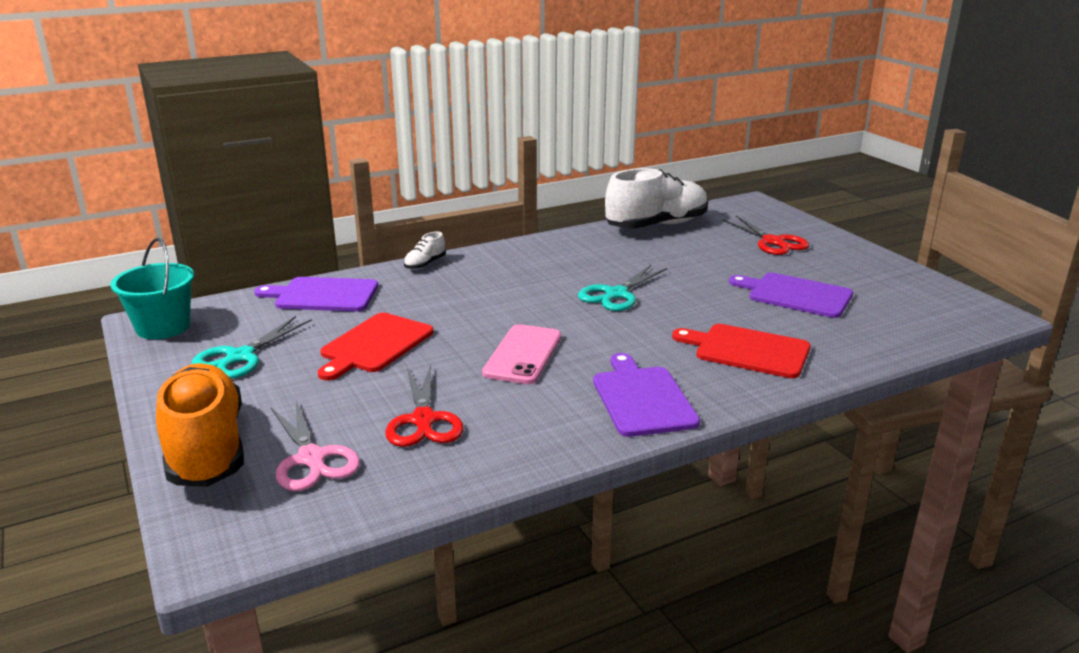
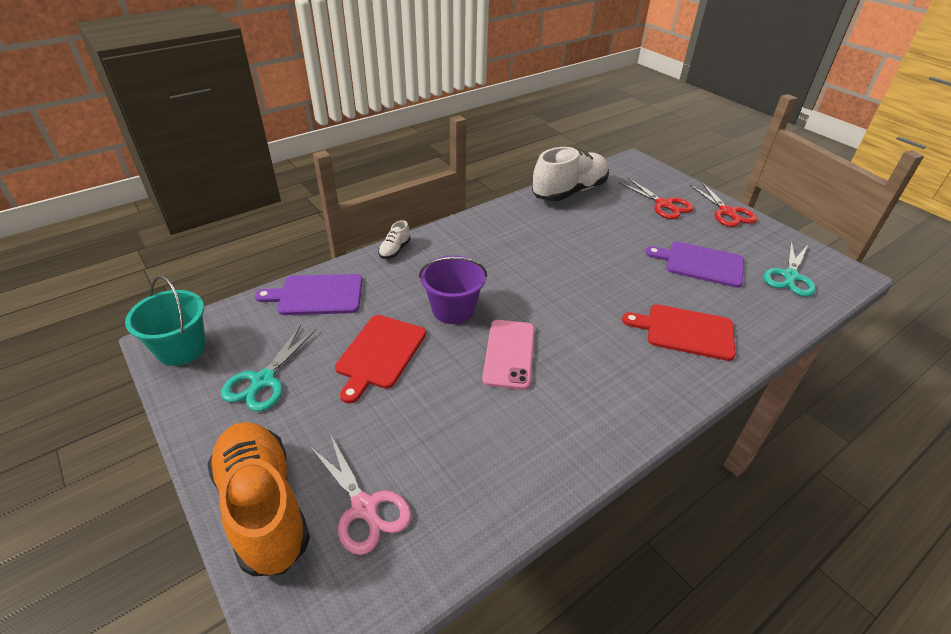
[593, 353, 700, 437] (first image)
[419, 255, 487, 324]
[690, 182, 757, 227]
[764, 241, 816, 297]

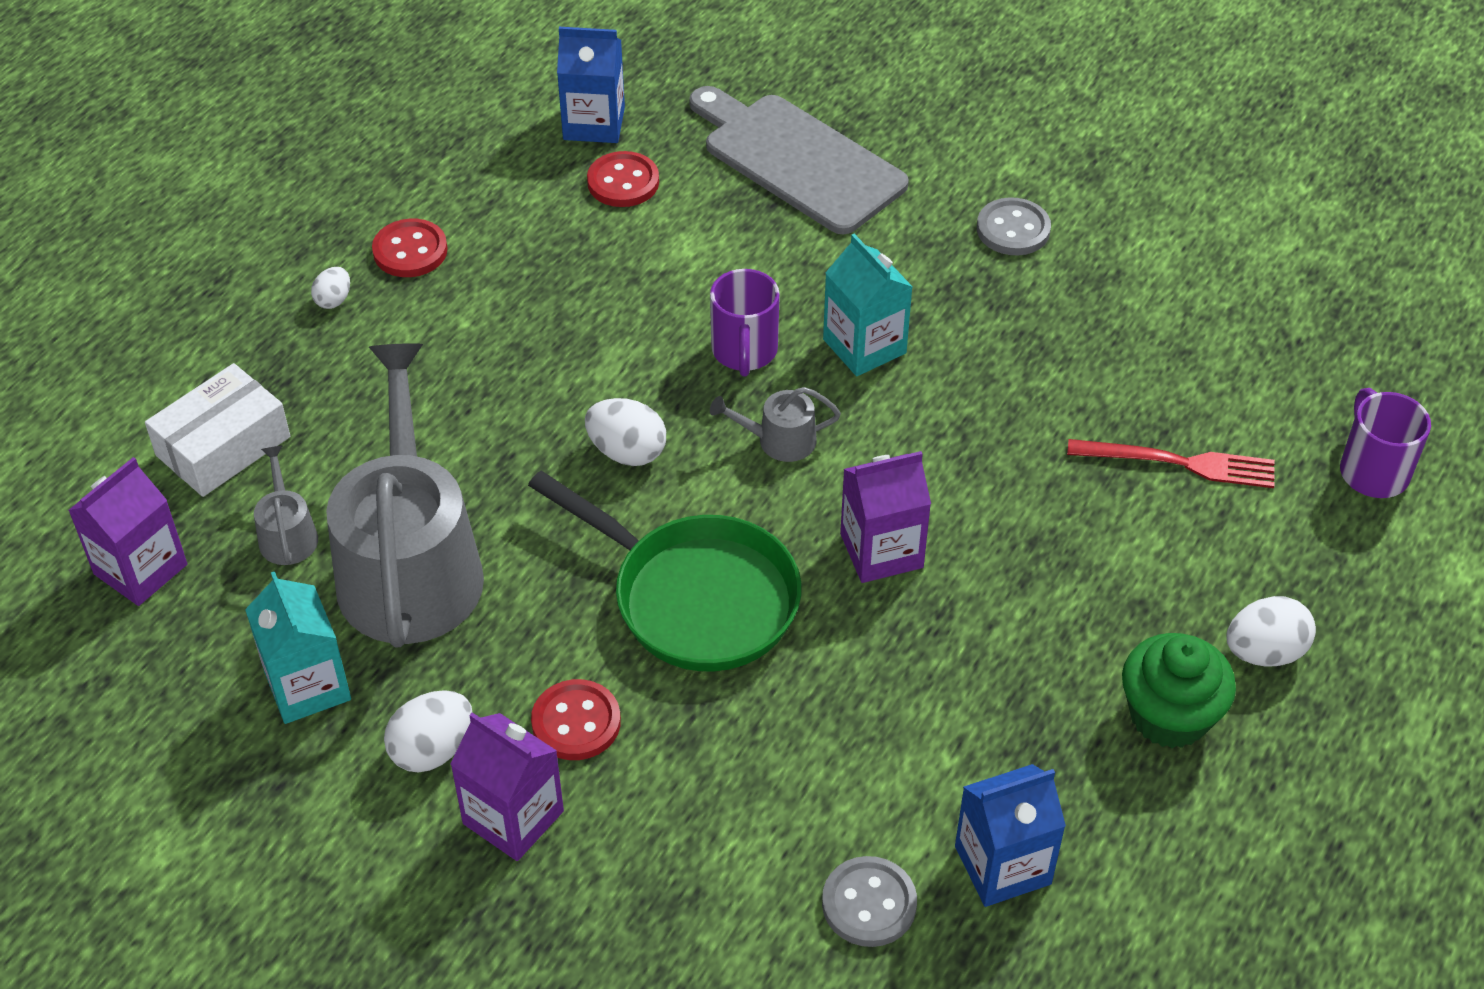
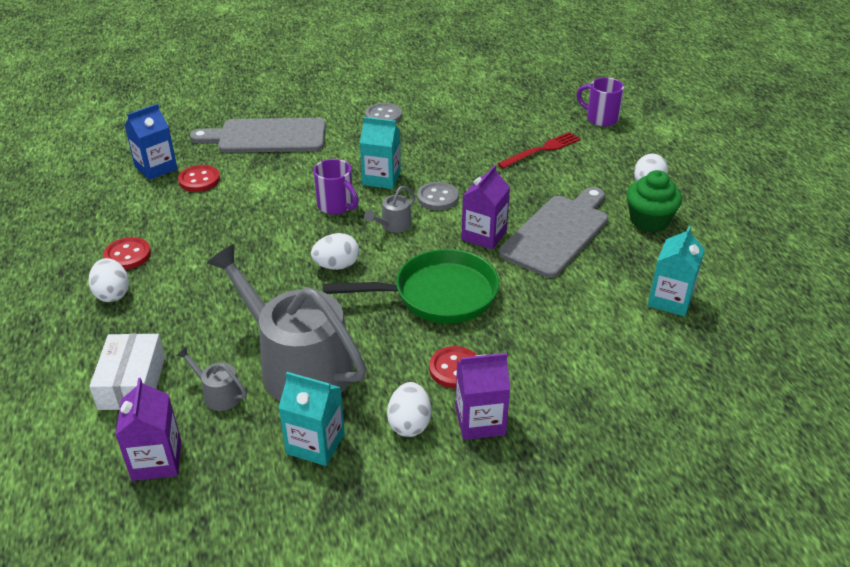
[499, 187, 608, 278]
[417, 182, 459, 210]
[648, 226, 705, 316]
[88, 258, 129, 302]

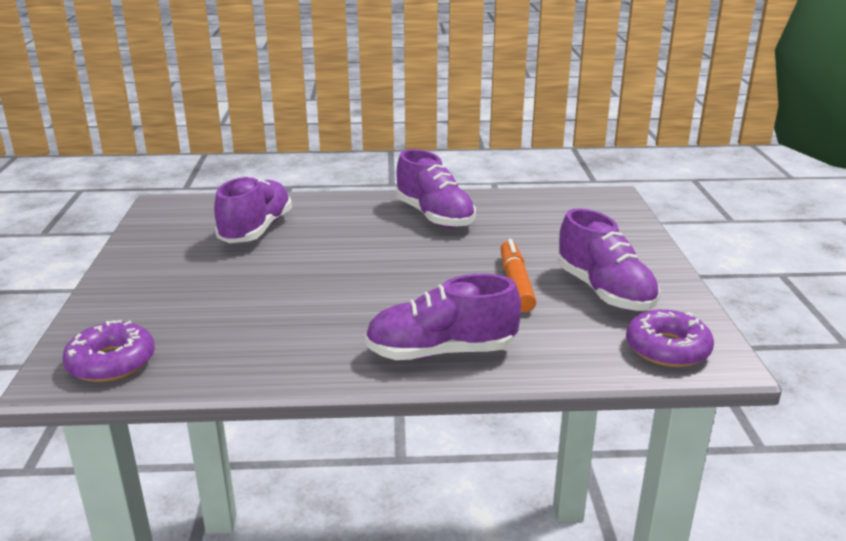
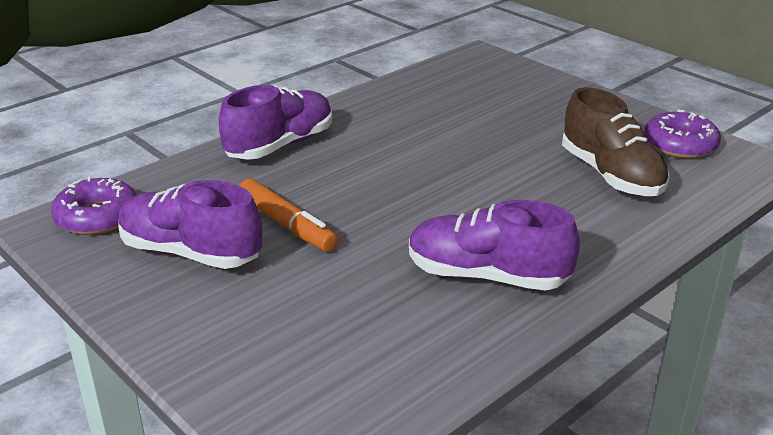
[644, 110, 721, 158]
[562, 87, 670, 196]

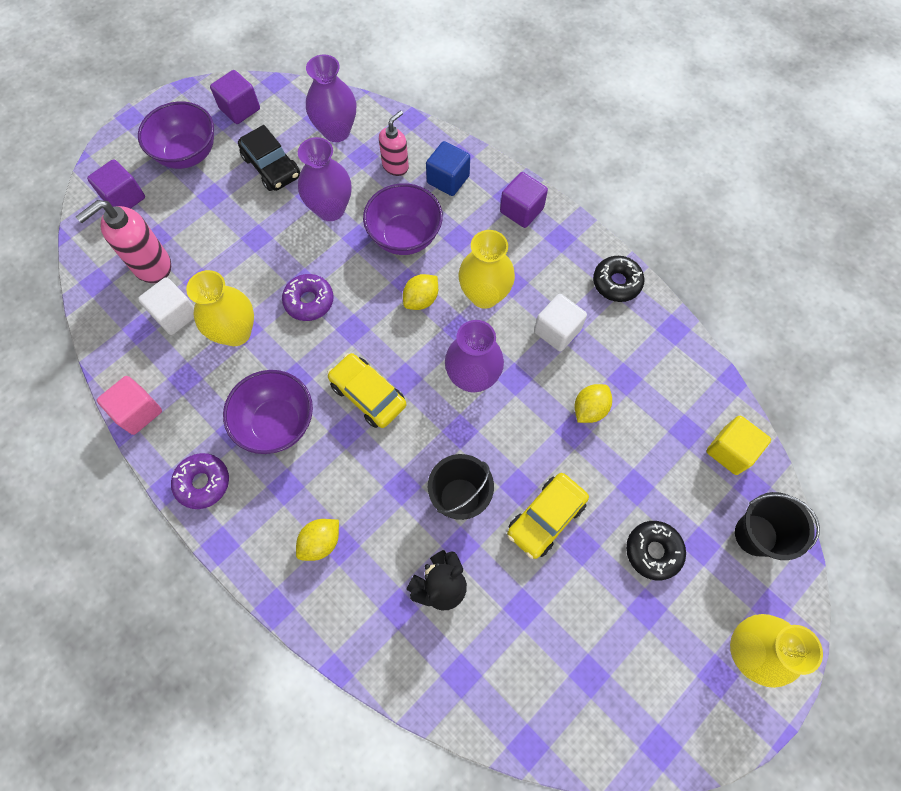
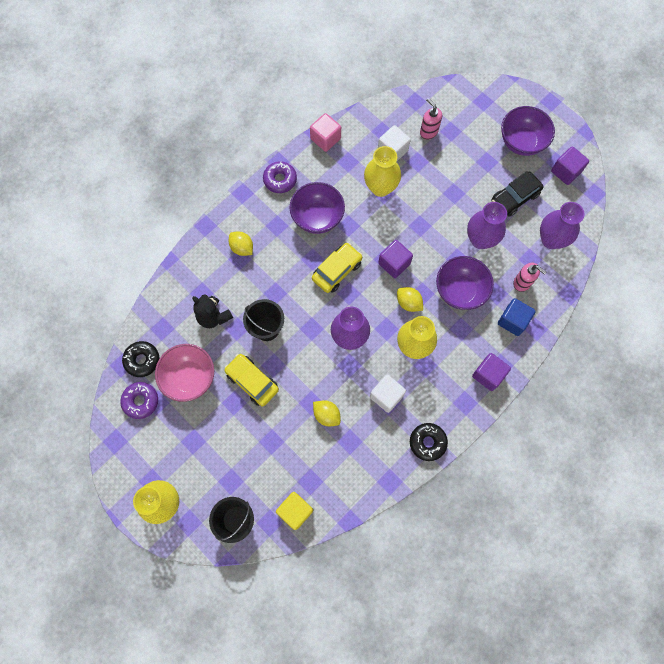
[155, 344, 214, 402]
[378, 240, 413, 278]
[120, 382, 158, 419]
[122, 341, 159, 377]
[420, 98, 442, 140]

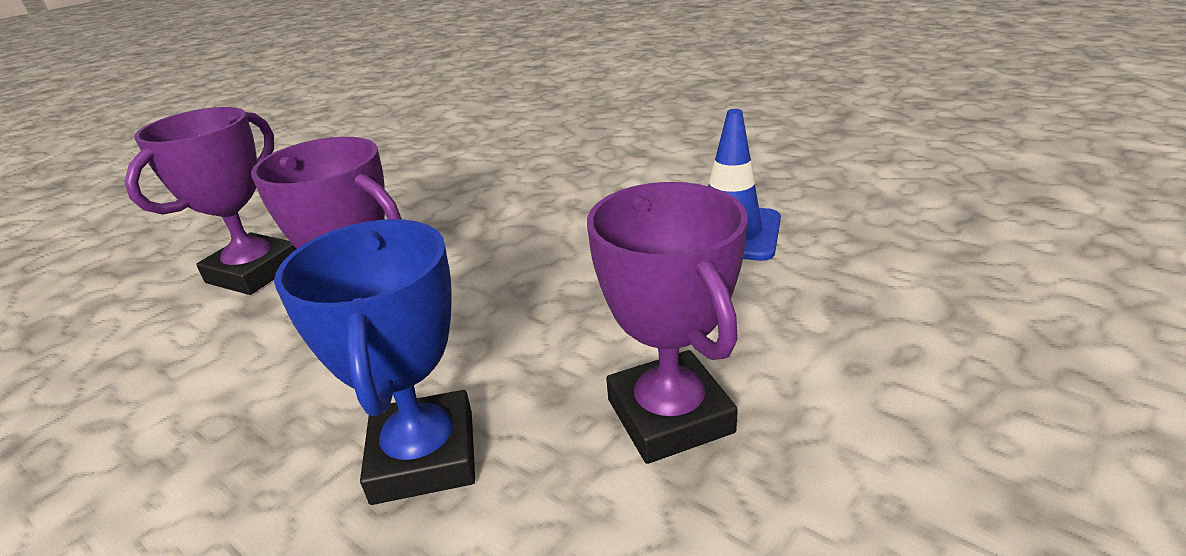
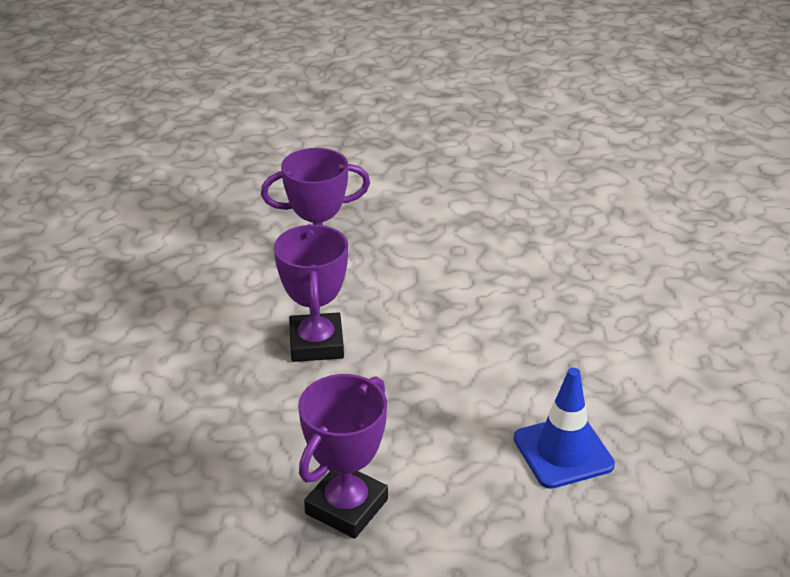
[274, 219, 475, 505] (first image)

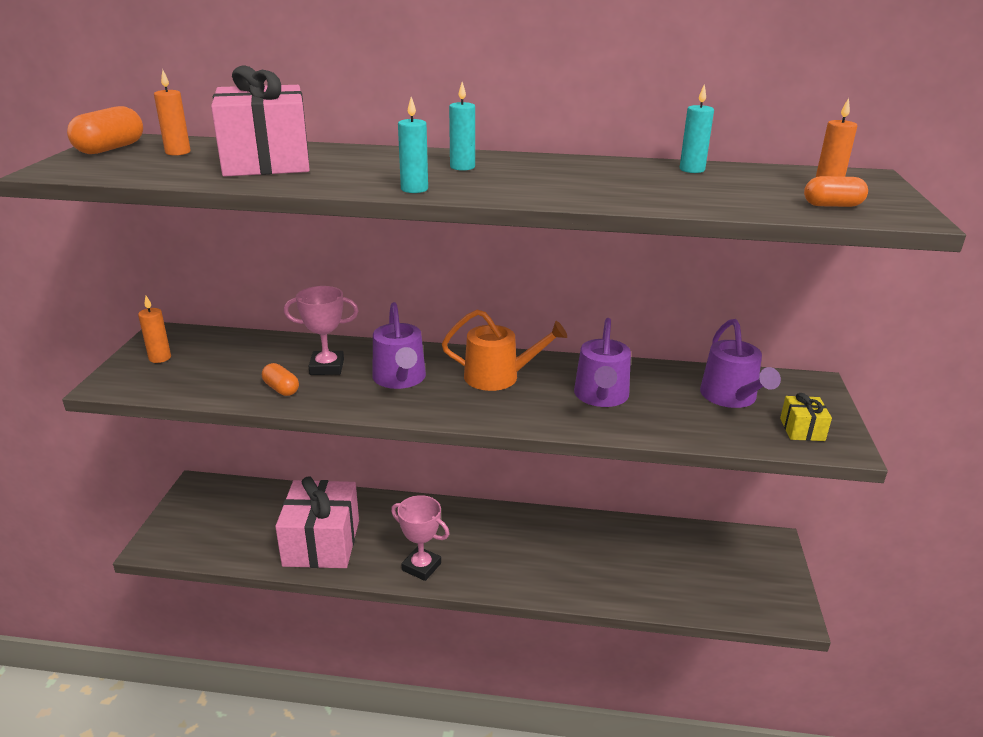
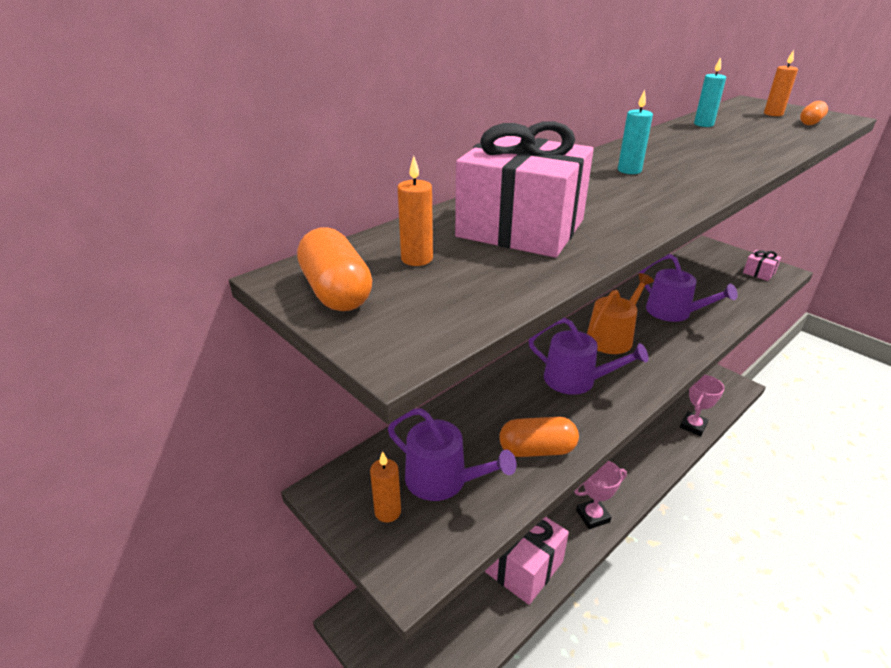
[398, 97, 428, 193] (first image)
[680, 375, 724, 436]
[388, 408, 516, 501]
[743, 250, 781, 281]
[500, 417, 579, 457]

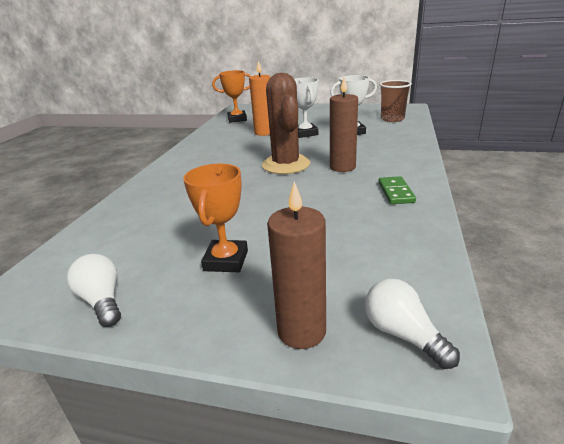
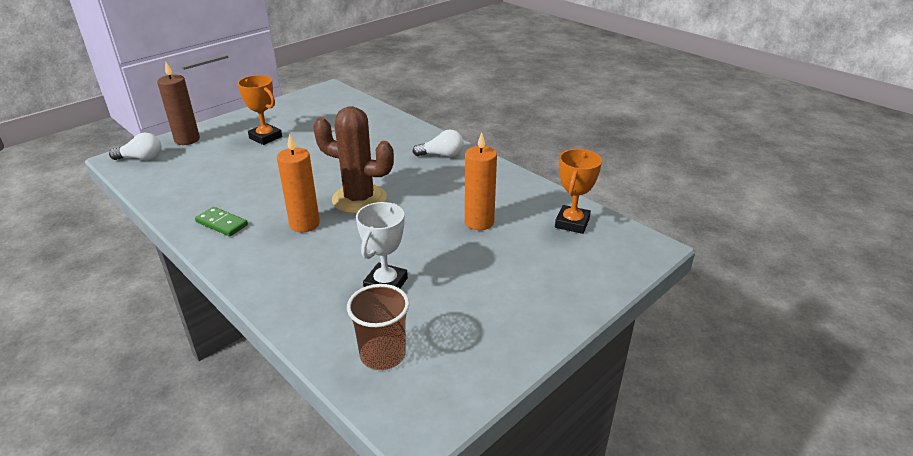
[294, 77, 319, 138] (first image)
[412, 129, 464, 157]
[277, 134, 320, 232]

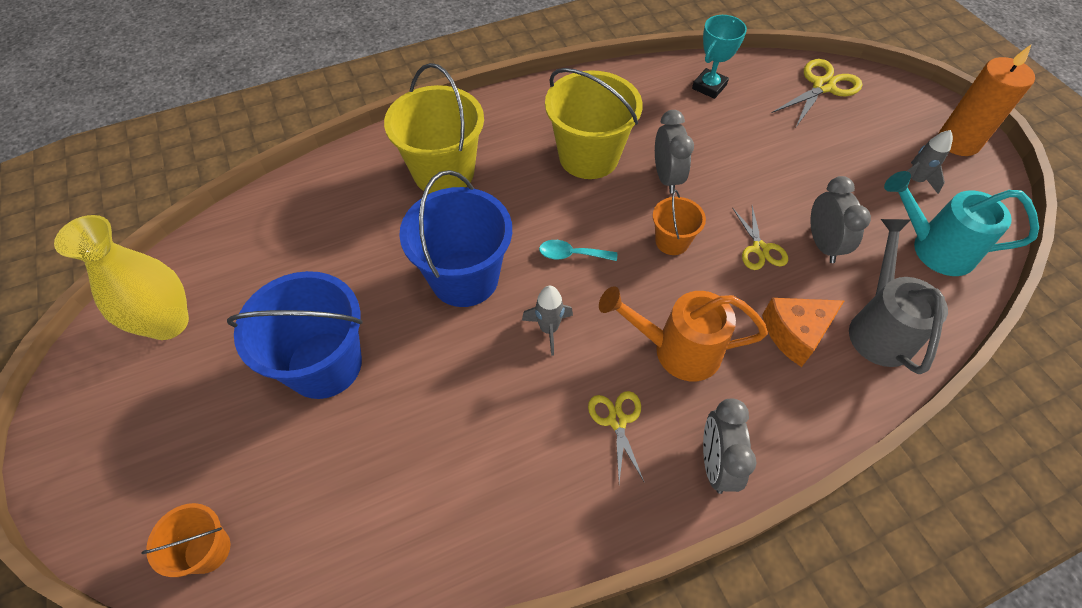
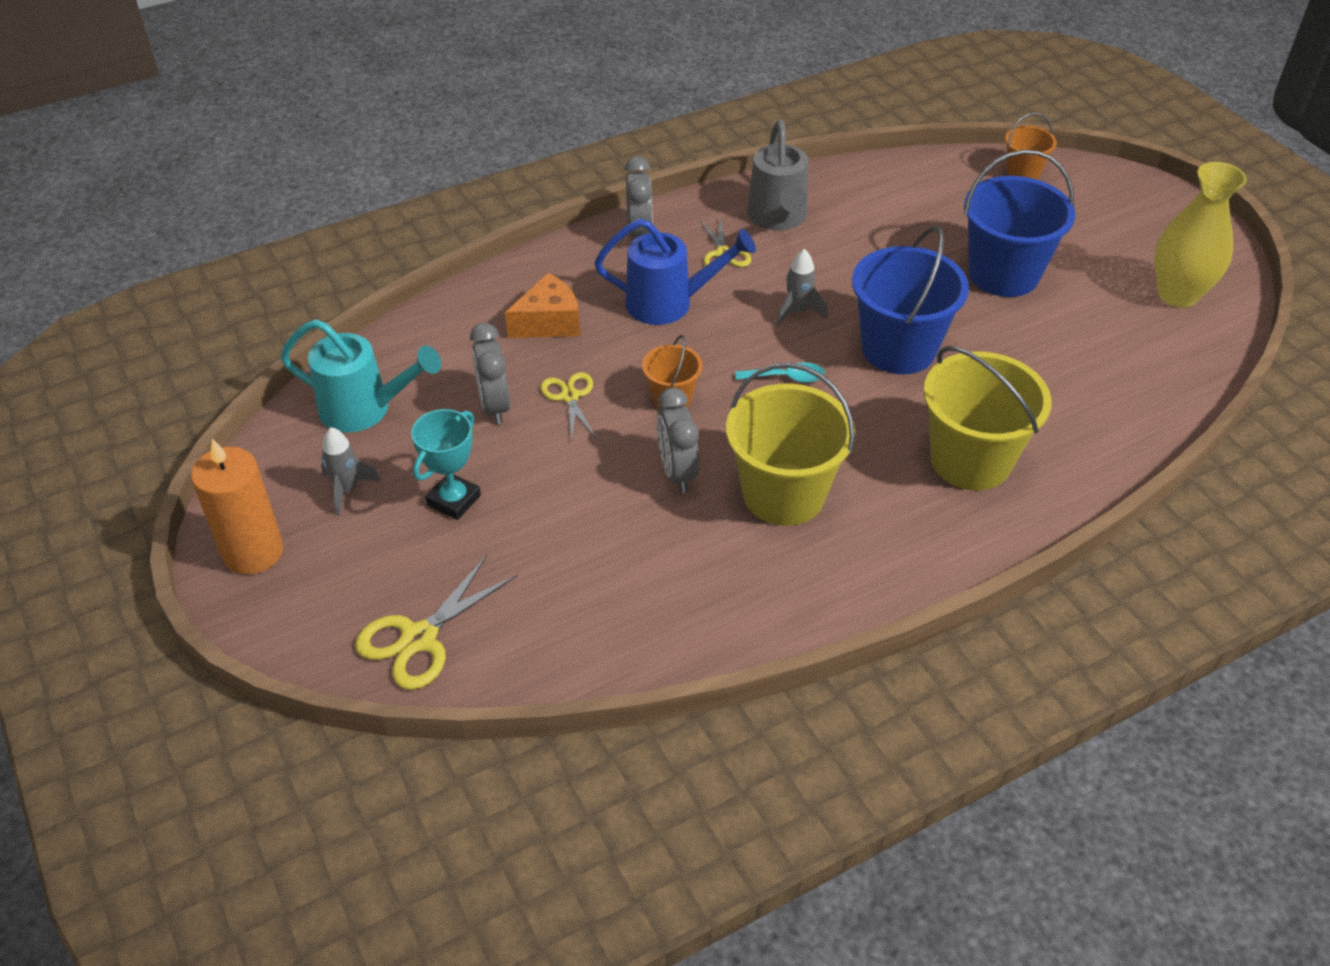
[411, 409, 481, 520]
[747, 120, 808, 231]
[595, 219, 756, 325]

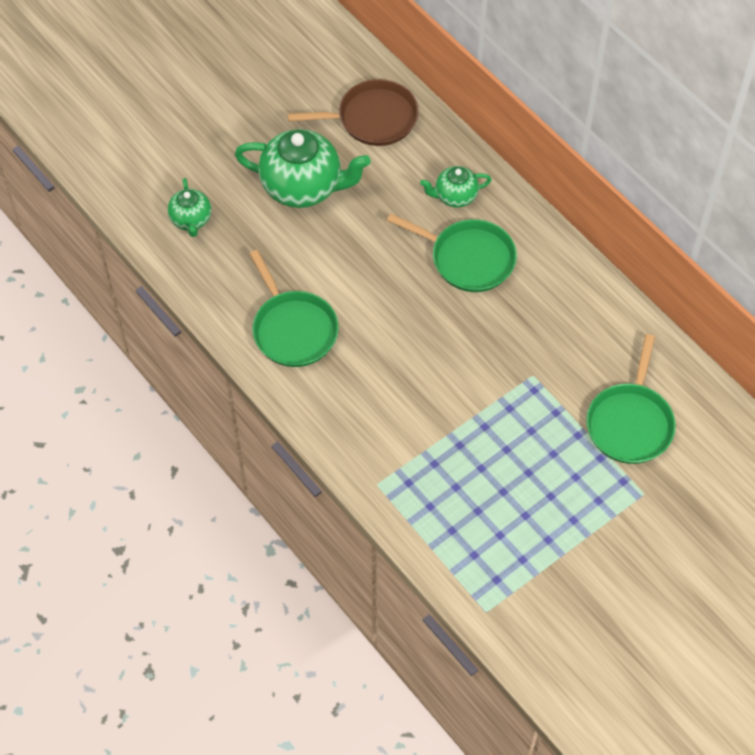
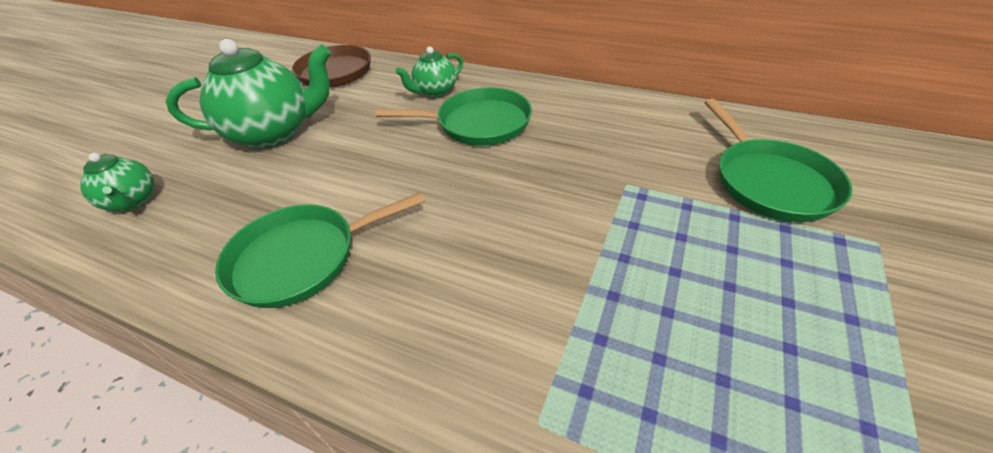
[215, 192, 426, 308]

